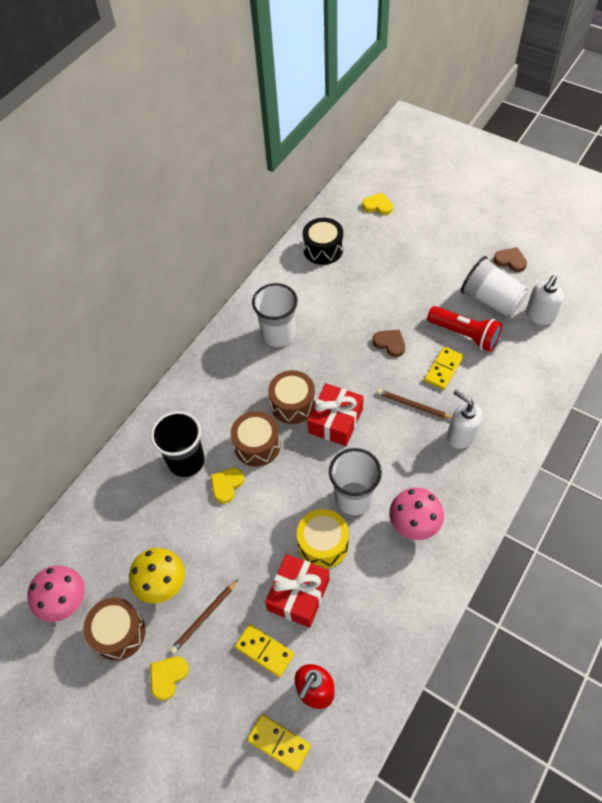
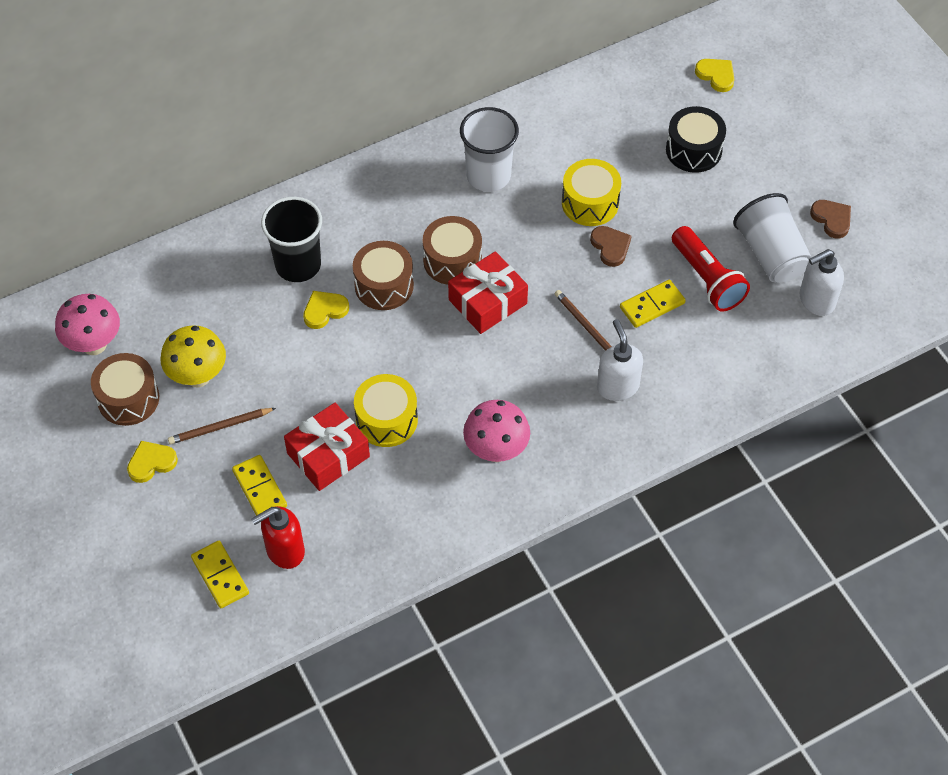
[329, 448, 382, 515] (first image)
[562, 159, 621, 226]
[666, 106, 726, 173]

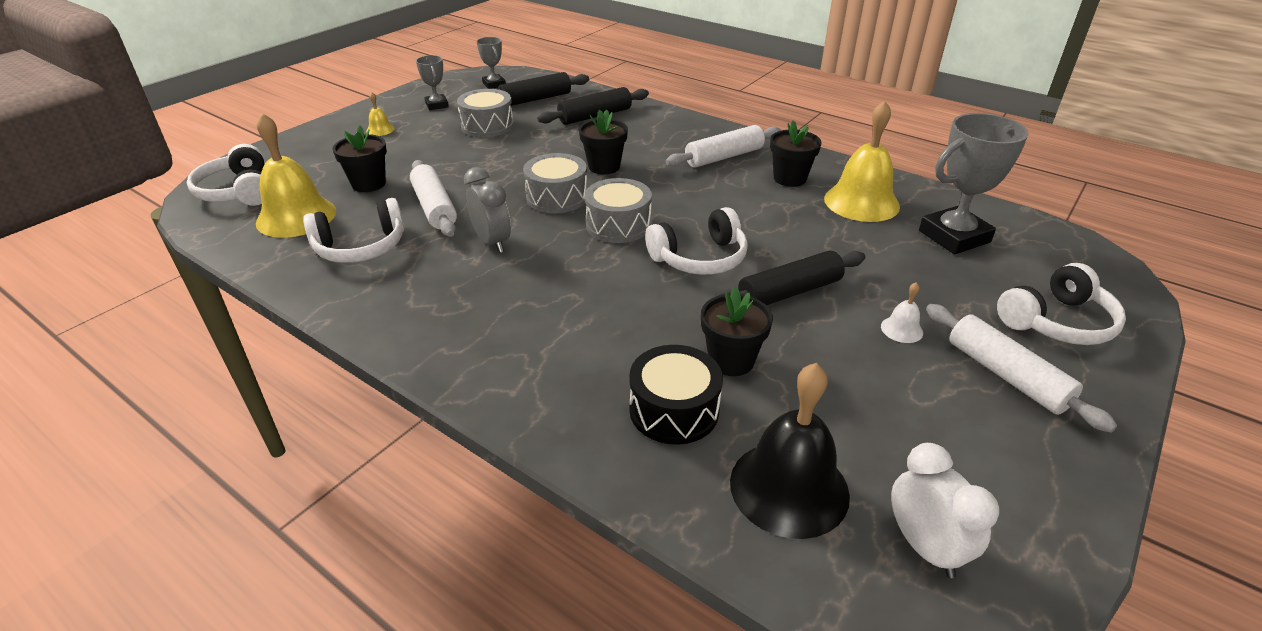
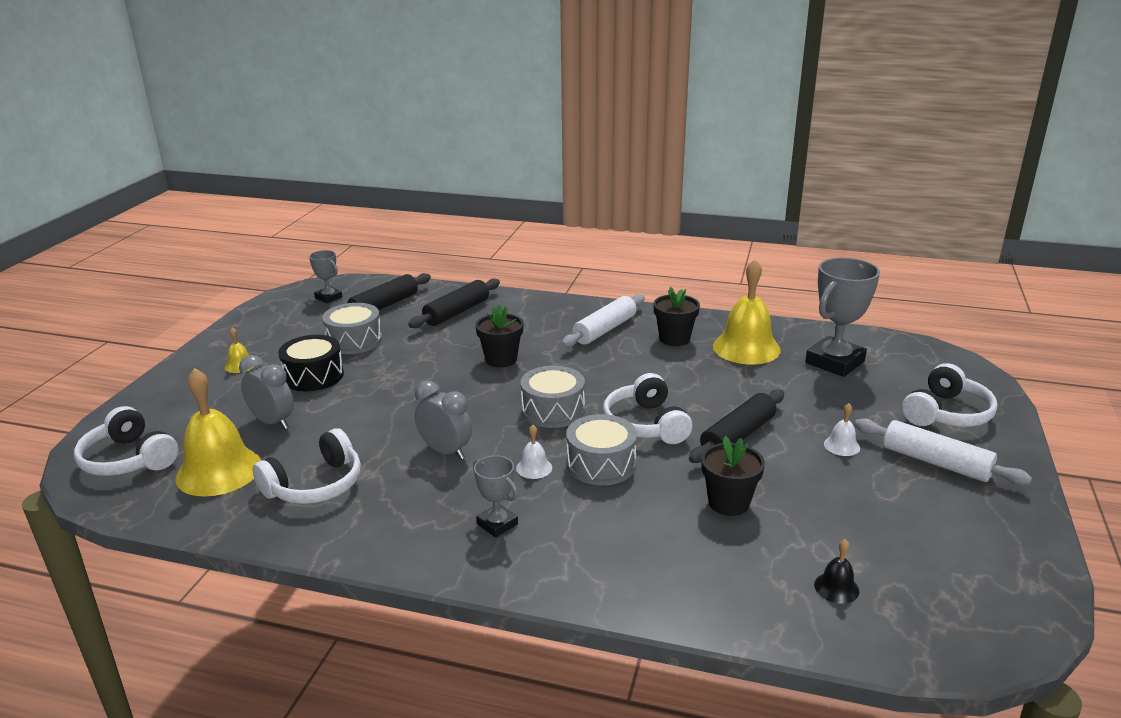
[410, 160, 457, 237] (first image)
[891, 443, 999, 578] (first image)
[516, 425, 552, 479]
[473, 455, 518, 538]
[566, 414, 637, 485]
[278, 335, 344, 391]
[239, 355, 294, 429]
[603, 373, 692, 444]
[814, 539, 859, 604]

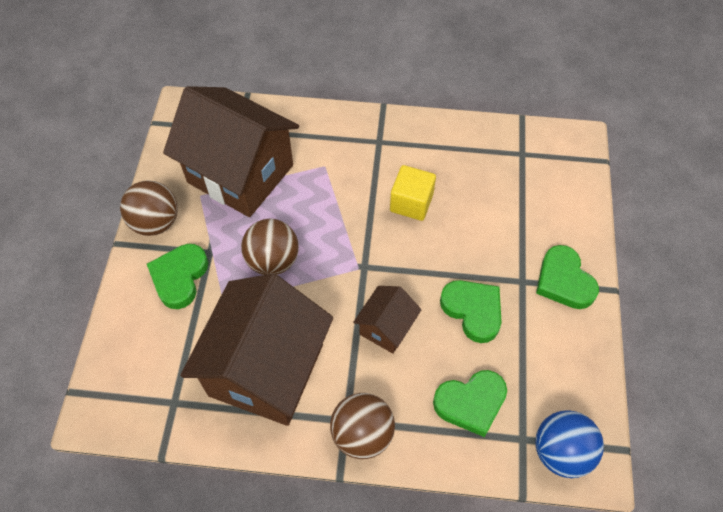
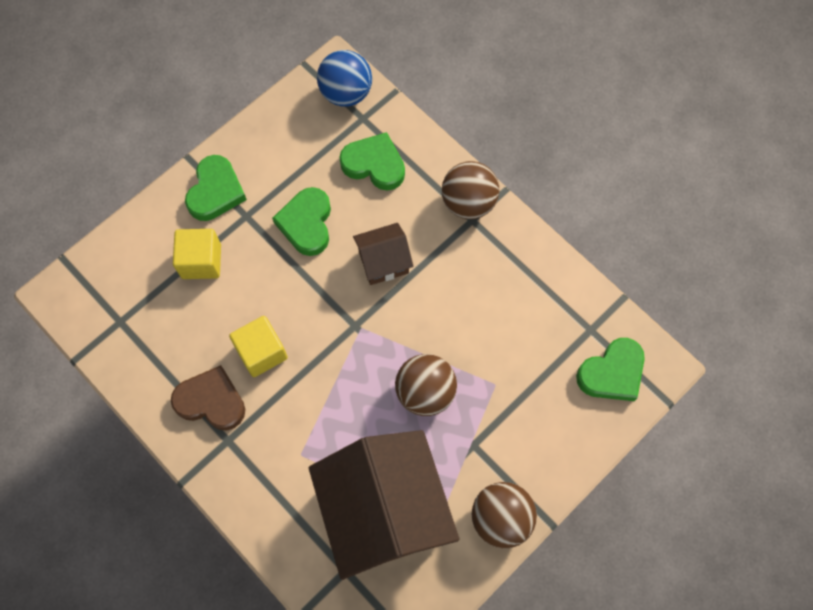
[180, 274, 333, 426] (first image)
[171, 365, 245, 430]
[173, 229, 221, 279]
[576, 338, 645, 401]

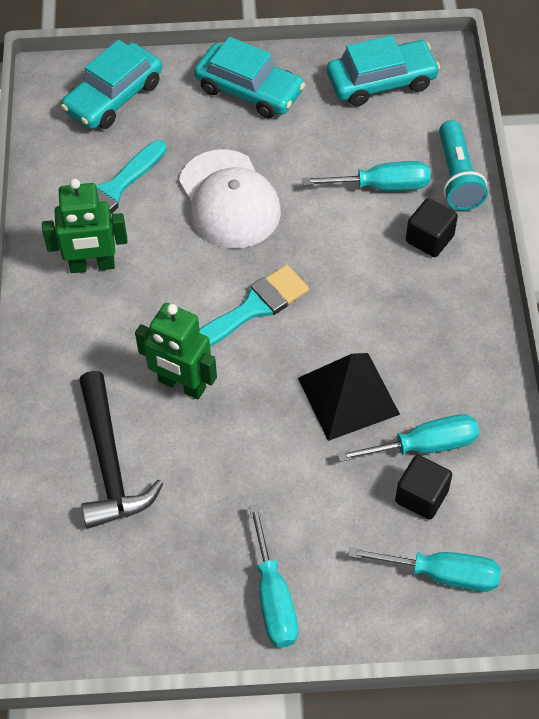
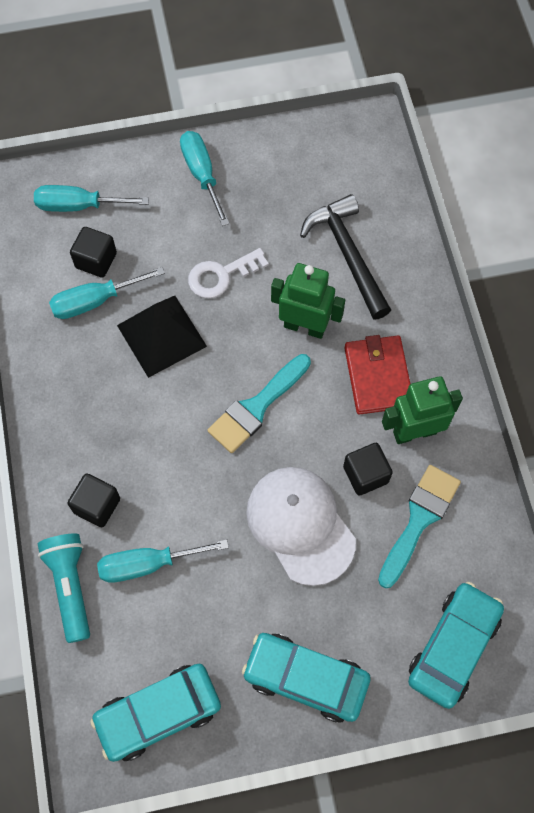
[188, 248, 269, 298]
[343, 443, 393, 496]
[344, 335, 410, 415]

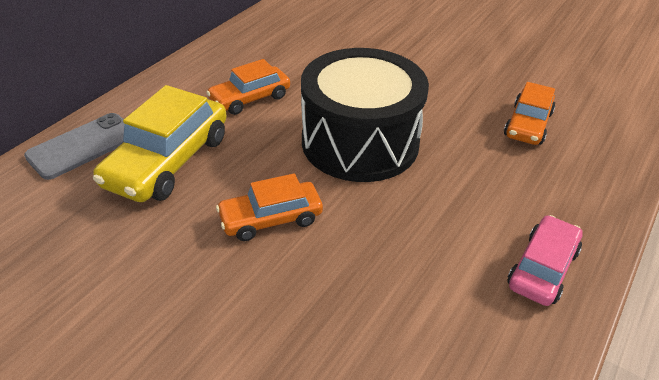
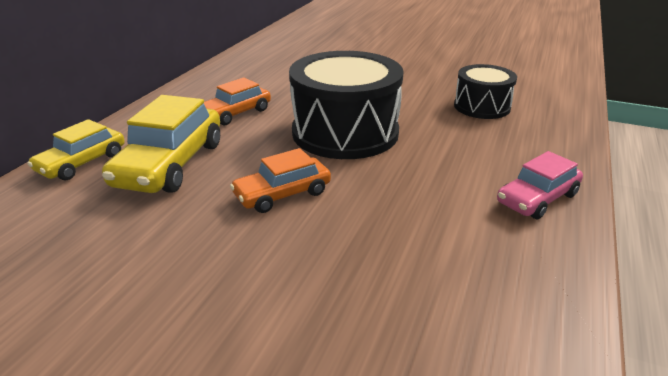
[27, 119, 125, 180]
[454, 64, 517, 119]
[497, 151, 583, 219]

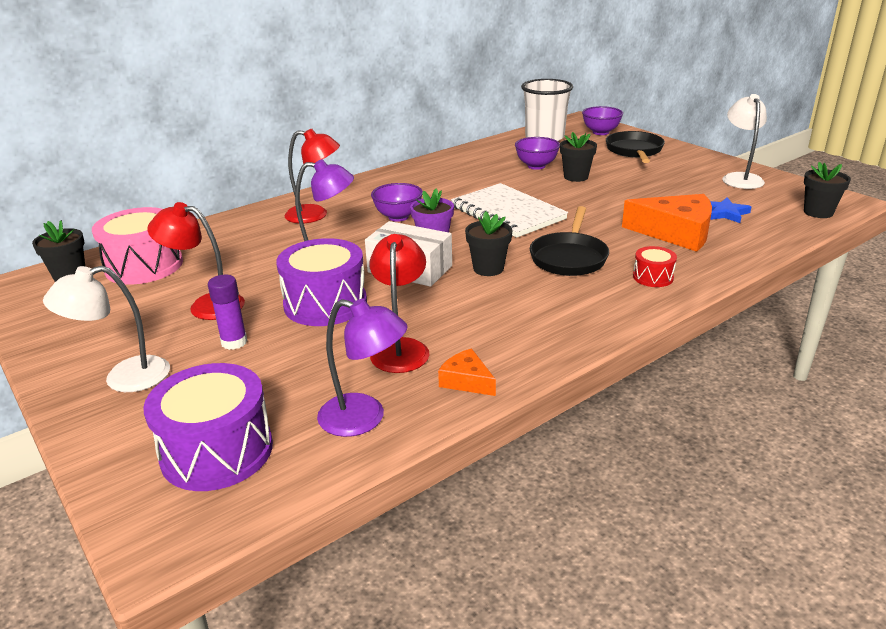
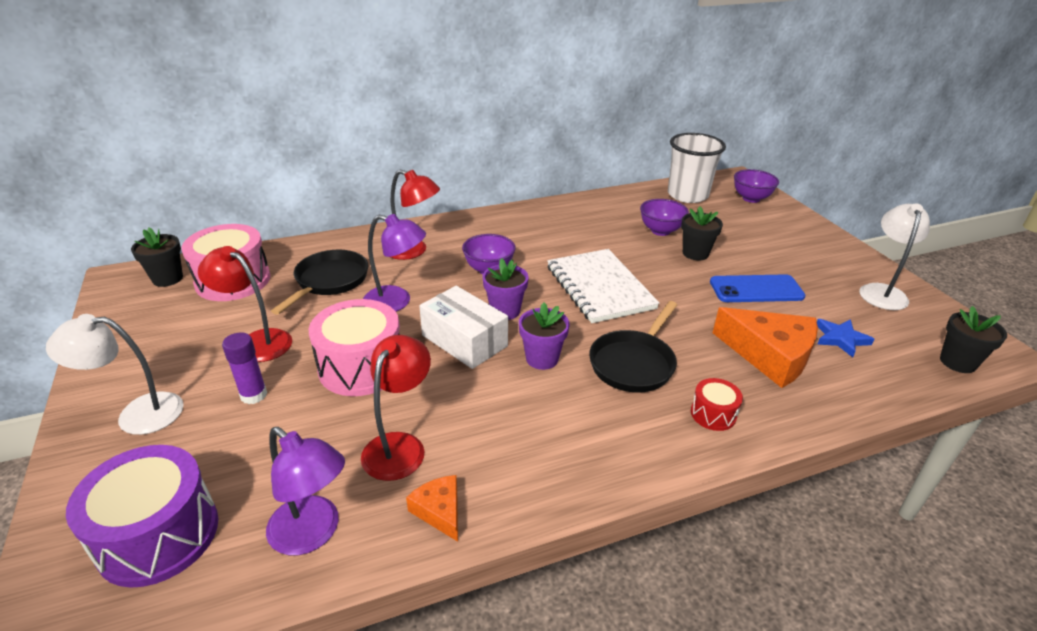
[710, 274, 806, 302]
[271, 250, 368, 315]
[309, 299, 400, 396]
[519, 303, 570, 370]

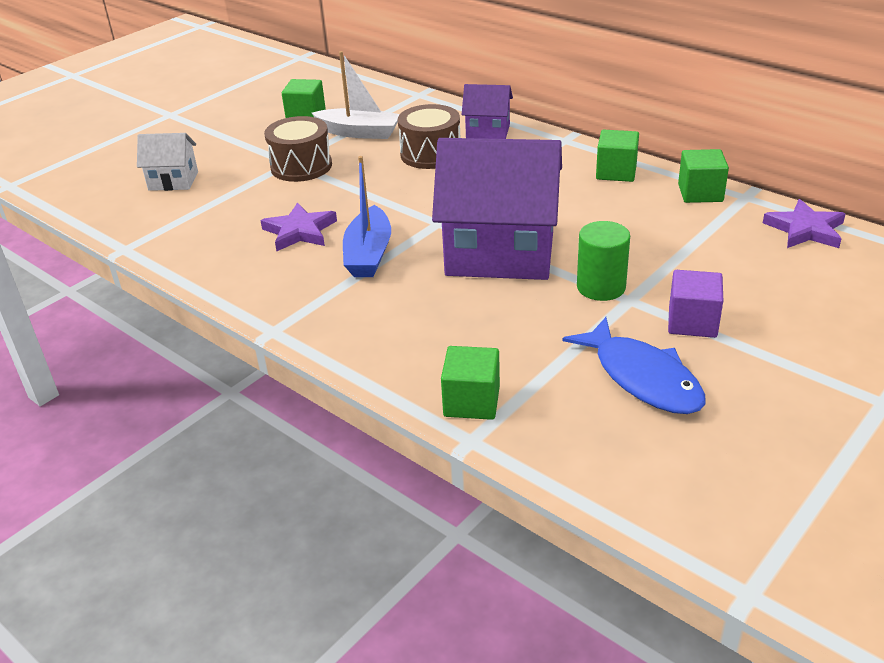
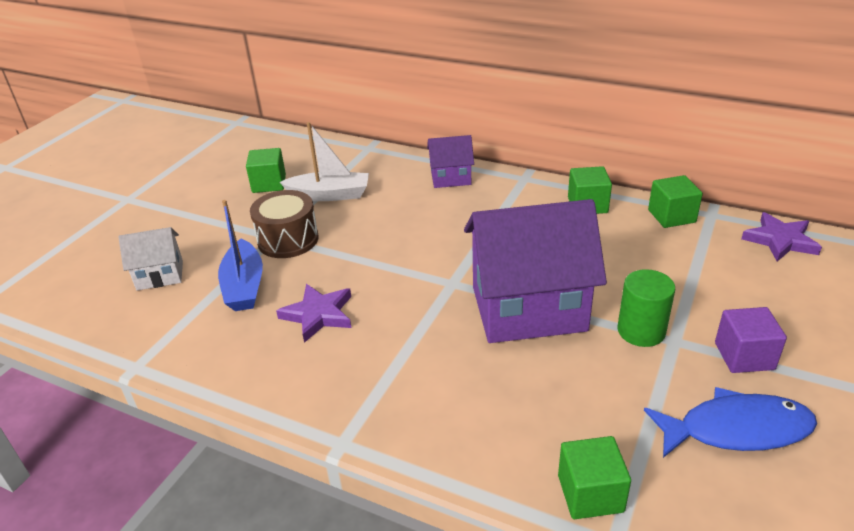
[398, 104, 460, 169] (first image)
[218, 200, 263, 311]
[644, 387, 817, 458]

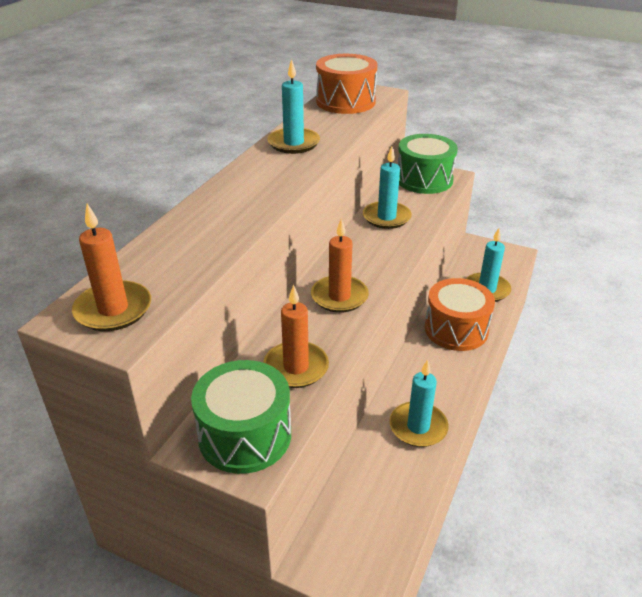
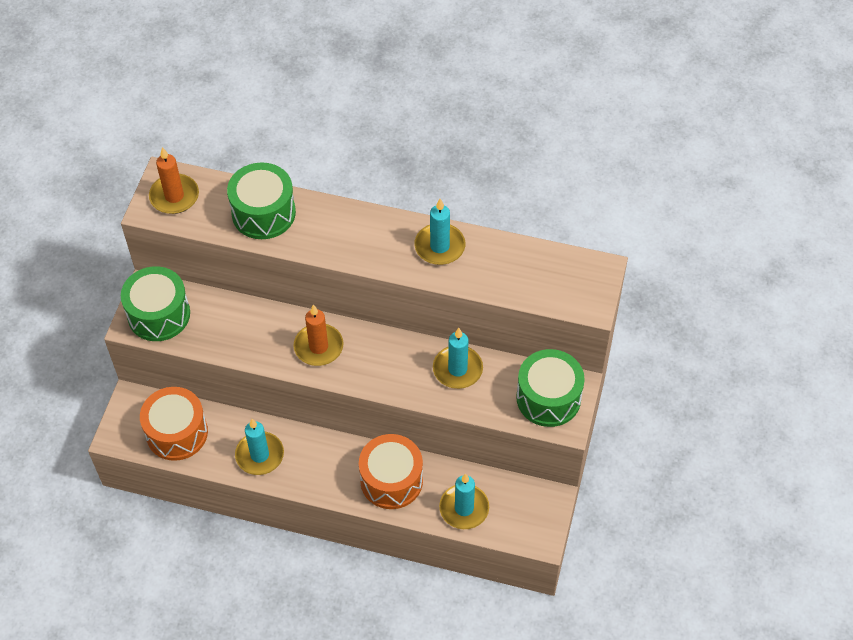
[263, 284, 329, 388] (first image)
[227, 162, 296, 239]
[140, 387, 208, 461]

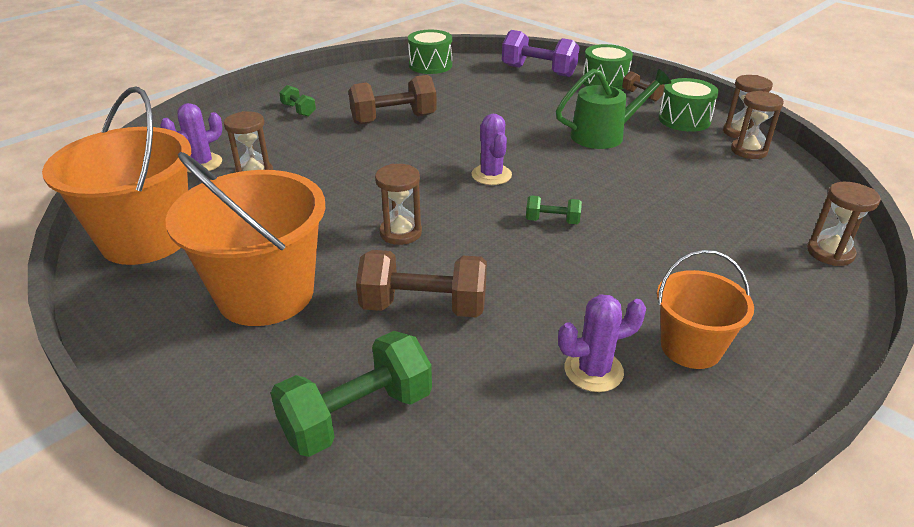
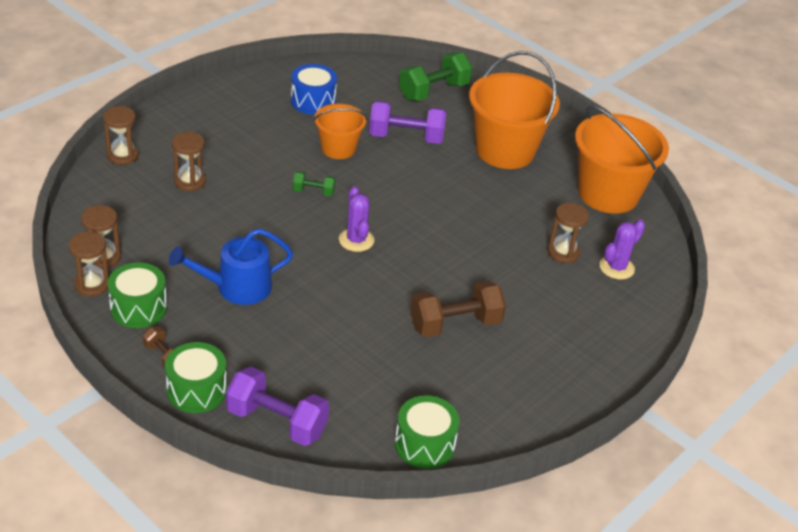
[279, 85, 316, 117] (first image)
[172, 132, 206, 191]
[314, 104, 367, 159]
[291, 64, 337, 115]
[369, 101, 446, 144]
[169, 228, 293, 305]

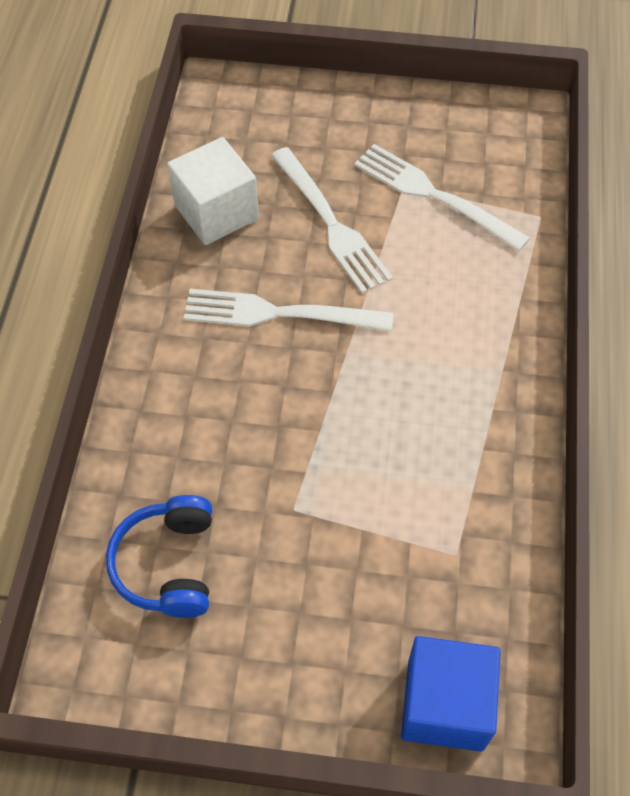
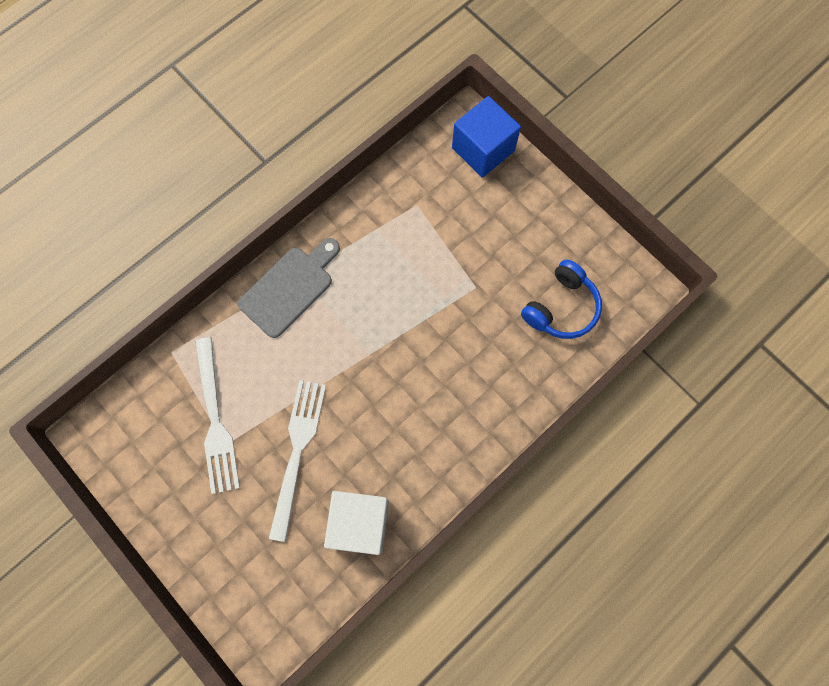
[184, 289, 393, 331] (first image)
[238, 238, 340, 338]

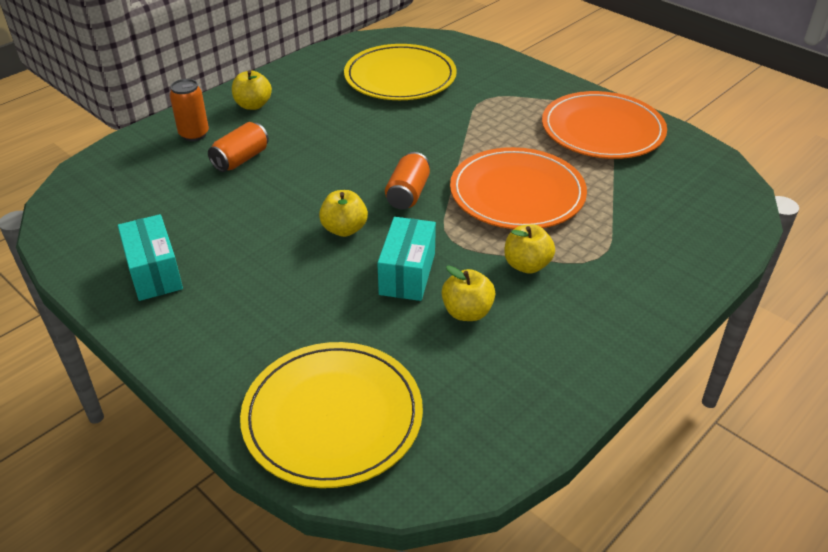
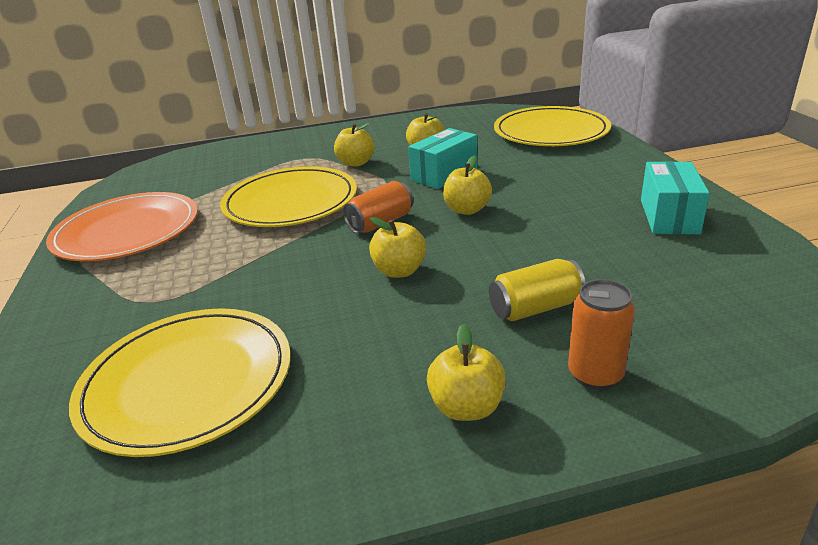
[369, 217, 426, 278]
[489, 259, 585, 321]
[220, 166, 357, 227]

